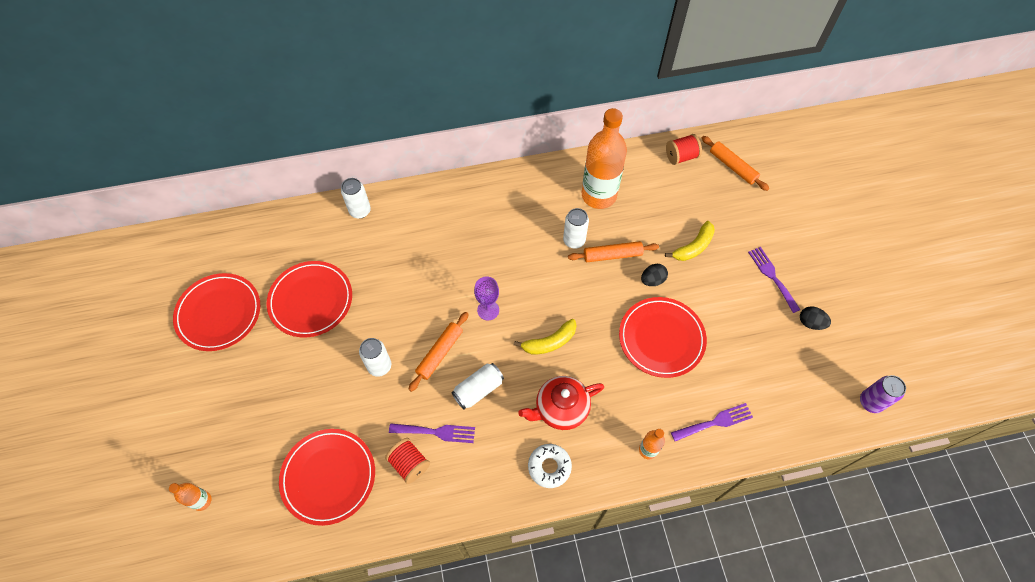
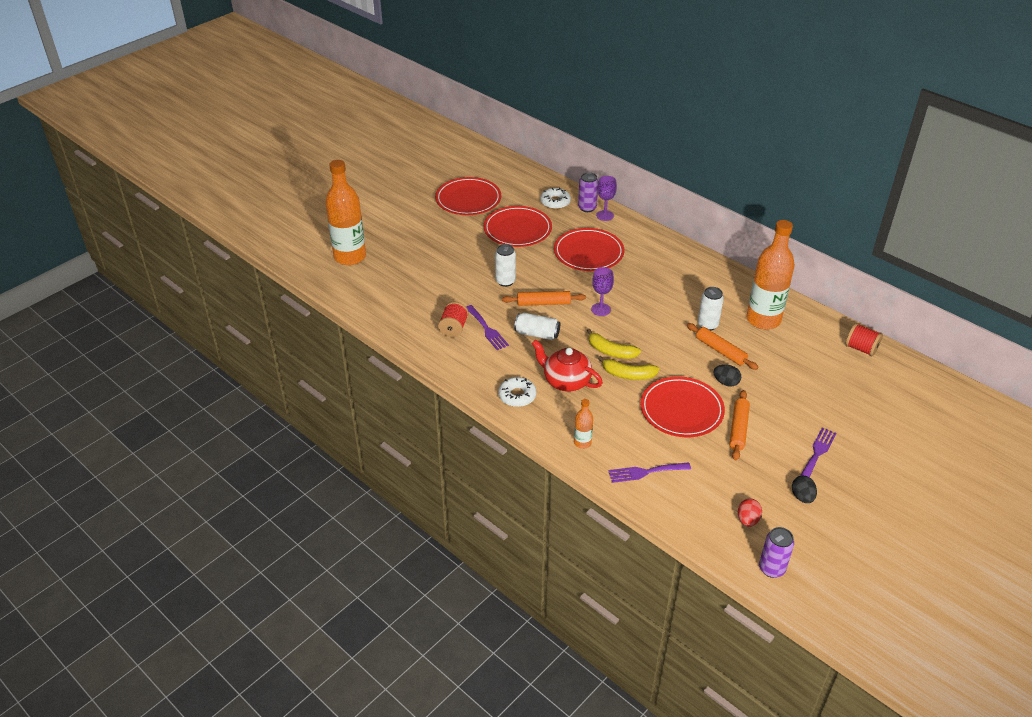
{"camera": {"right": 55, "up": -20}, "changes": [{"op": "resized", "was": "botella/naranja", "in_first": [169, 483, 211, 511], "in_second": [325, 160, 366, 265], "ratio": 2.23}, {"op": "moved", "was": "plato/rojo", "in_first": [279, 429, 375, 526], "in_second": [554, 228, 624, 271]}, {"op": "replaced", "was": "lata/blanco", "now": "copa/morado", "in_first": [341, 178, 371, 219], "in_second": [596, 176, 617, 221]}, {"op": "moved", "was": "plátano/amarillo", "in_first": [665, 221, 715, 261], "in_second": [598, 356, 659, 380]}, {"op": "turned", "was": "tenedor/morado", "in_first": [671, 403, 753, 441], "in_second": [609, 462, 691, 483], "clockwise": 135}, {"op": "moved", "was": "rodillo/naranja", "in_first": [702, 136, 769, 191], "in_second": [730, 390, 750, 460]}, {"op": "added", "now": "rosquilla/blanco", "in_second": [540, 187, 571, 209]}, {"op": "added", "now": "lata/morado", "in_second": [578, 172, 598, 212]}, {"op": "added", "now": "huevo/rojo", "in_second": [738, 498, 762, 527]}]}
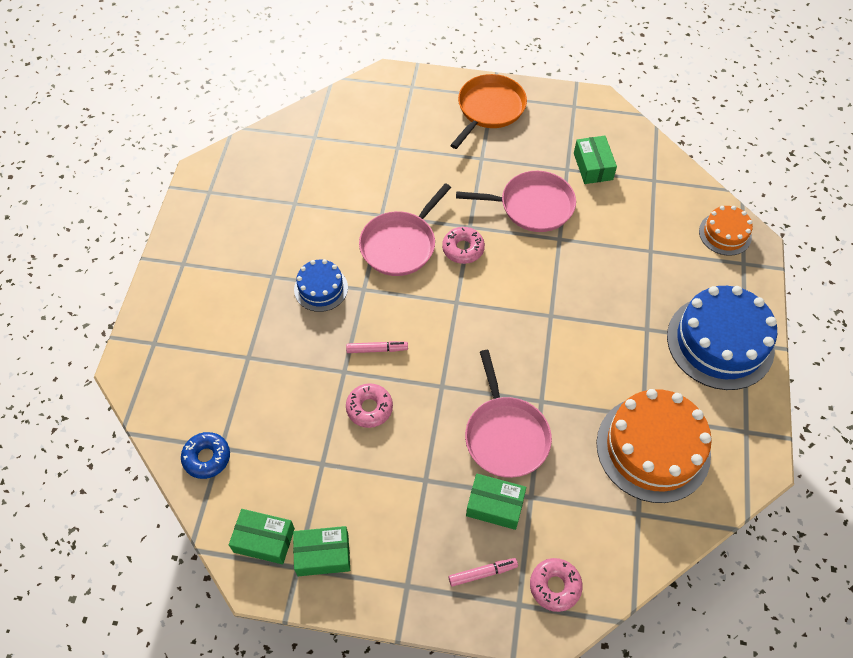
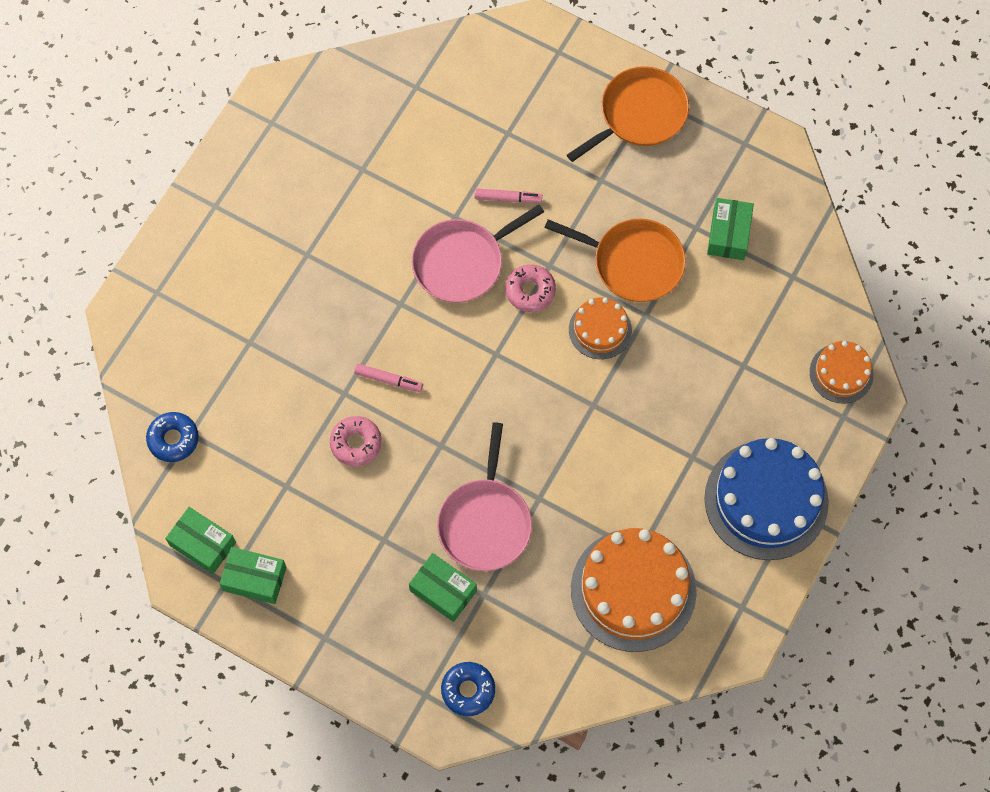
{"camera": {"right": 20, "up": 10}, "changes": [{"op": "removed", "was": "tarta/azul", "in_first": [294, 259, 348, 312]}, {"op": "moved", "was": "rotulador/rosa", "in_first": [449, 558, 518, 587], "in_second": [474, 188, 542, 203]}, {"op": "recoloured", "was": "sartén/rosa", "now": "sartén/naranja", "in_first": [456, 171, 576, 232], "in_second": [544, 219, 686, 302]}, {"op": "recoloured", "was": "rosquilla/rosa", "now": "rosquilla/azul", "in_first": [530, 558, 583, 612], "in_second": [441, 662, 495, 716]}, {"op": "added", "now": "tarta/naranja", "in_second": [569, 297, 632, 359]}]}
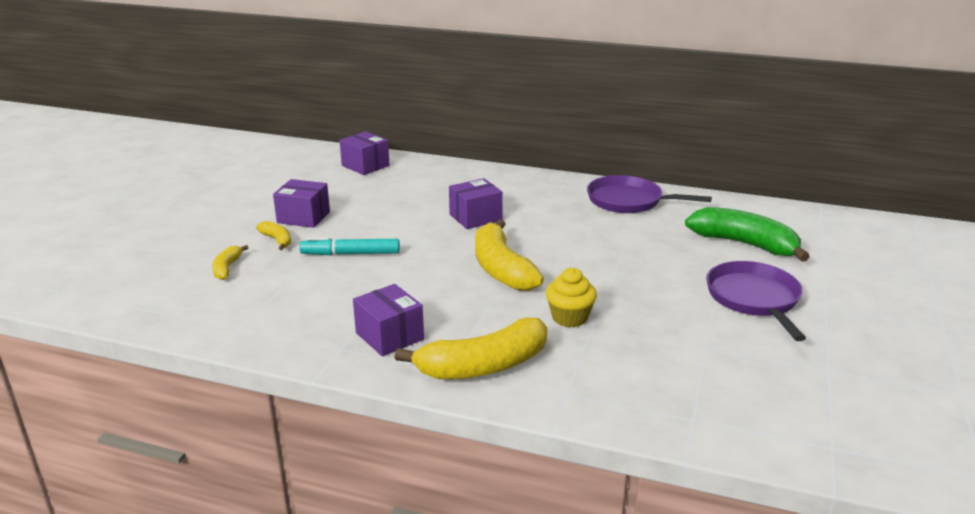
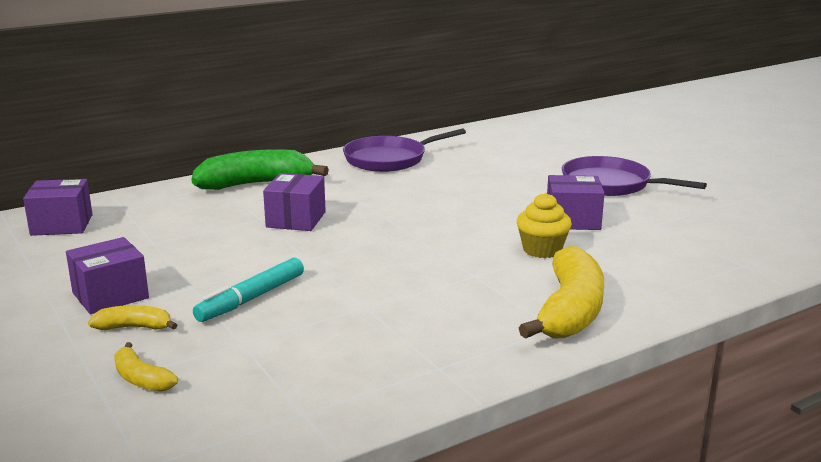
{"camera": {"right": -50, "up": -5}, "changes": [{"op": "moved", "was": "caja/morado", "in_first": [353, 284, 424, 356], "in_second": [547, 175, 605, 230]}, {"op": "removed", "was": "plátano/amarillo", "in_first": [475, 219, 544, 291]}, {"op": "moved", "was": "plátano/verde", "in_first": [685, 207, 810, 262], "in_second": [191, 149, 329, 190]}]}
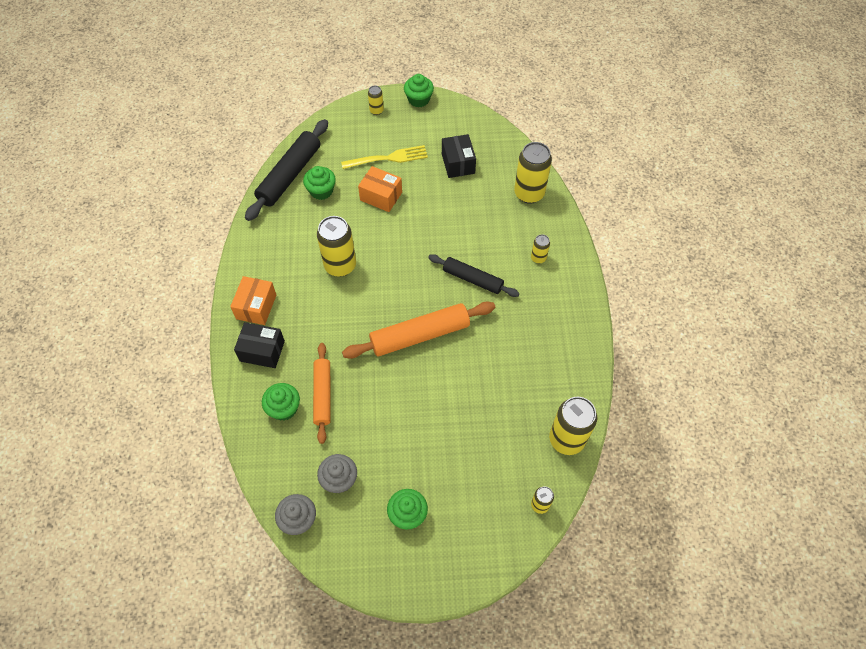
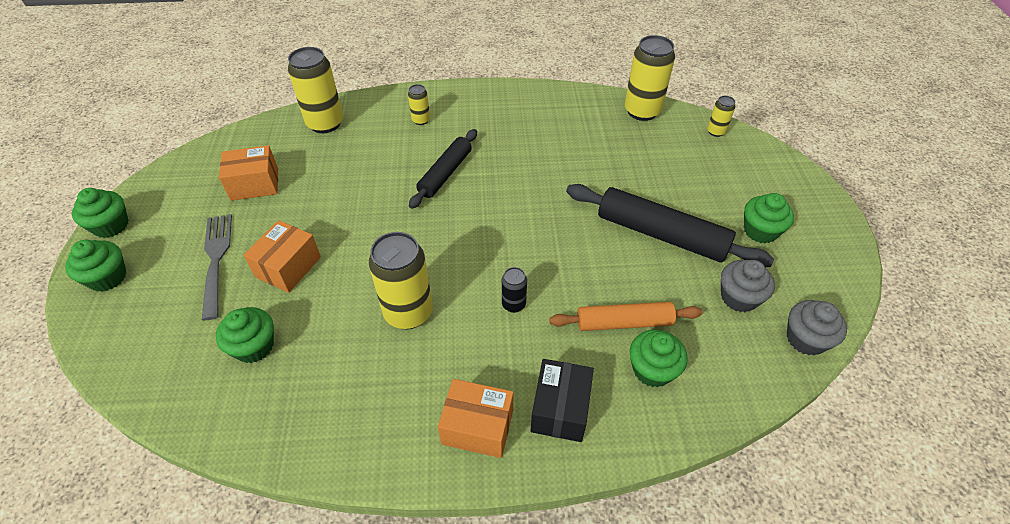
{"camera": {"right": -90, "up": -10}, "changes": [{"op": "moved", "was": "rodillo/negro", "in_first": [245, 119, 328, 221], "in_second": [566, 184, 774, 267]}, {"op": "recoloured", "was": "tenedor/amarillo", "now": "tenedor/gris", "in_first": [341, 145, 428, 169], "in_second": [202, 214, 232, 320]}, {"op": "removed", "was": "rodillo/naranja", "in_first": [342, 301, 495, 359]}, {"op": "replaced", "was": "lata/amarillo", "now": "magdalena/verde", "in_first": [368, 86, 384, 115], "in_second": [65, 240, 126, 292]}, {"op": "recoloured", "was": "caja/negro", "now": "caja/naranja", "in_first": [442, 134, 476, 178], "in_second": [219, 145, 278, 201]}, {"op": "added", "now": "lata/negro", "in_second": [502, 267, 527, 313]}]}
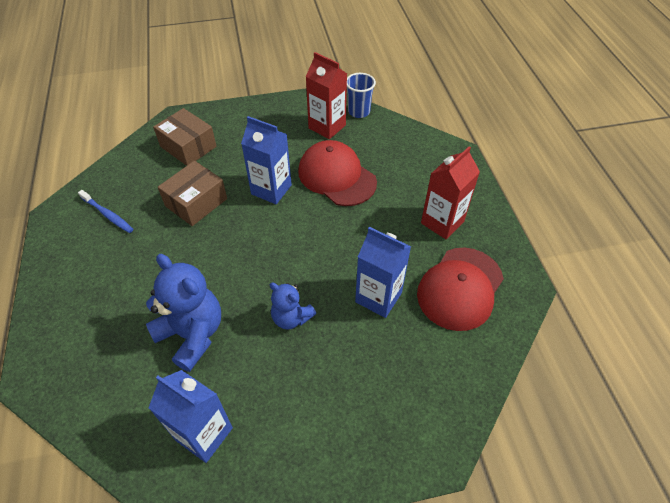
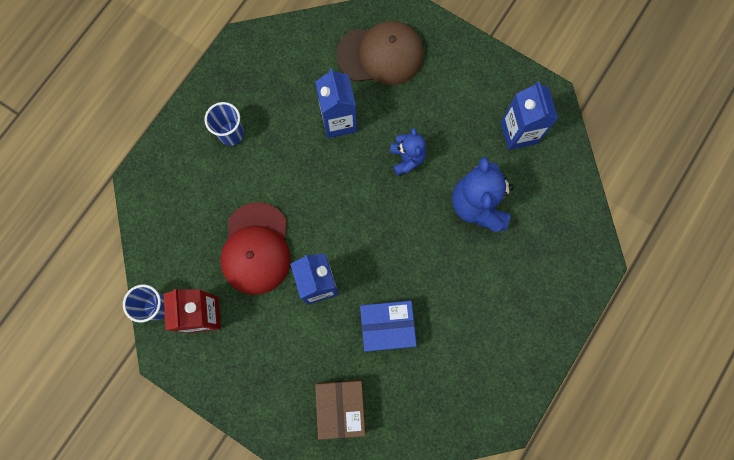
{"camera": {"right": -135, "up": 25}, "changes": [{"op": "removed", "was": "cepillo de dientes/azul", "in_first": [78, 190, 134, 233]}, {"op": "recoloured", "was": "caja/marrón", "now": "caja/azul", "in_first": [158, 161, 227, 226], "in_second": [360, 301, 417, 352]}, {"op": "removed", "was": "gorra/rojo", "in_first": [417, 248, 504, 331]}, {"op": "replaced", "was": "cartón de leche/rojo", "now": "vaso/azul", "in_first": [421, 146, 480, 240], "in_second": [204, 102, 244, 146]}, {"op": "added", "now": "gorra/marrón", "in_second": [336, 21, 424, 85]}]}
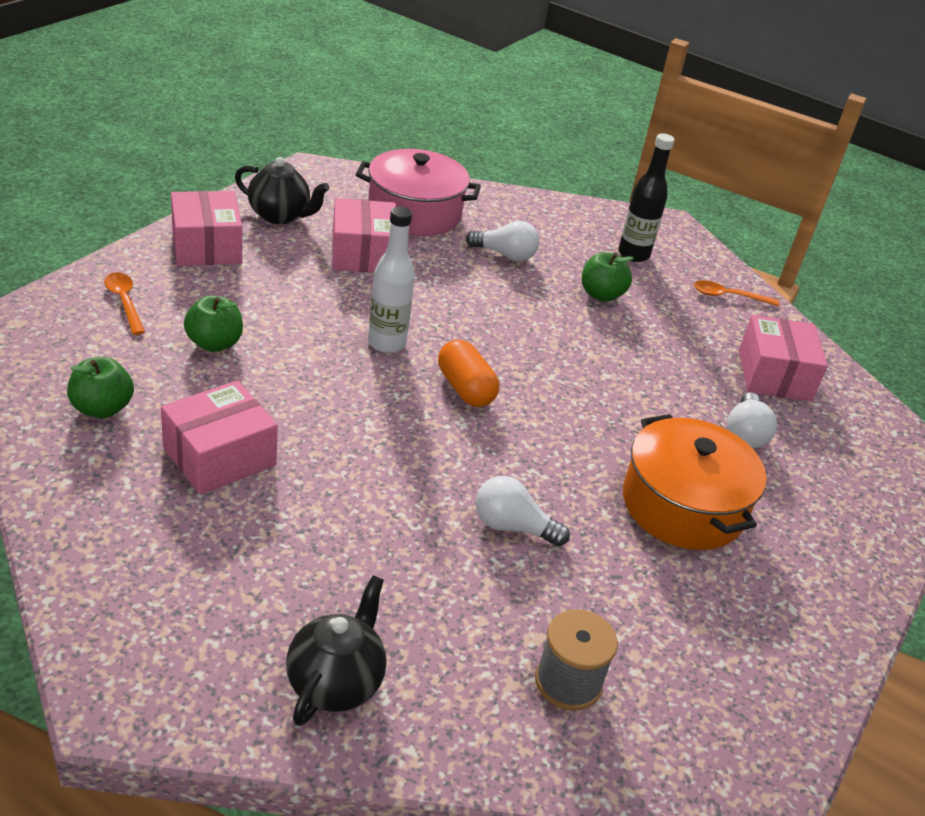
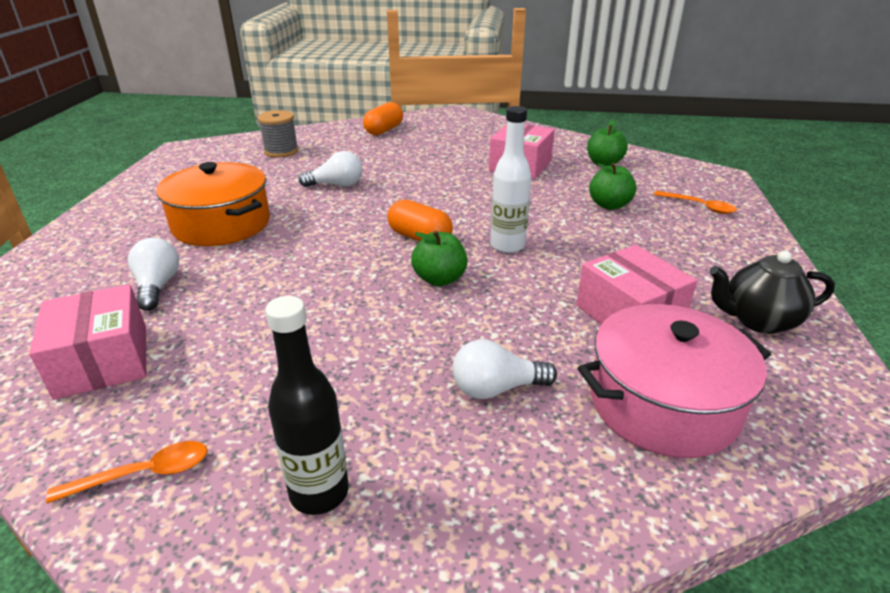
{"camera": {"right": 160, "up": -5}, "changes": [{"op": "removed", "was": "caja/rosa", "in_first": [171, 191, 242, 266]}, {"op": "replaced", "was": "tetera/negro", "now": "cápsula/naranja", "in_first": [286, 575, 387, 726], "in_second": [363, 102, 403, 135]}, {"op": "moved", "was": "manzana/verde", "in_first": [582, 252, 634, 302], "in_second": [411, 231, 467, 286]}]}
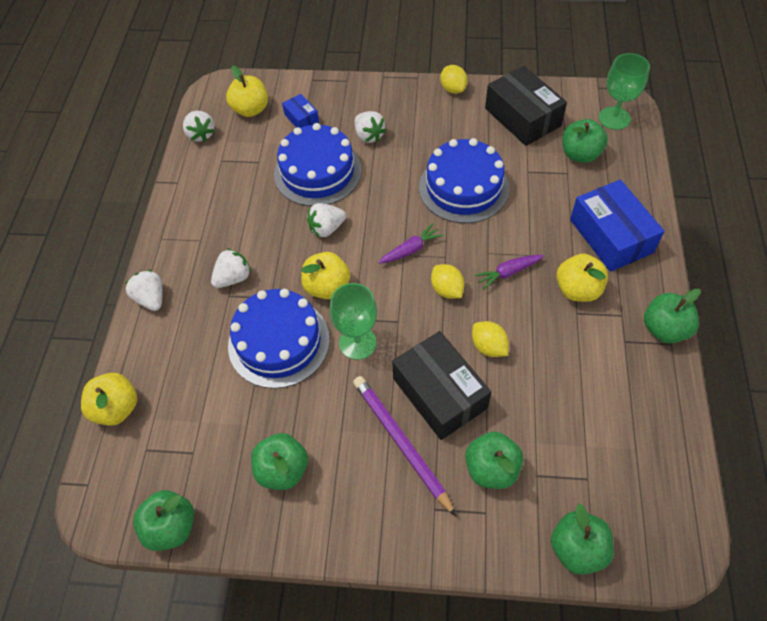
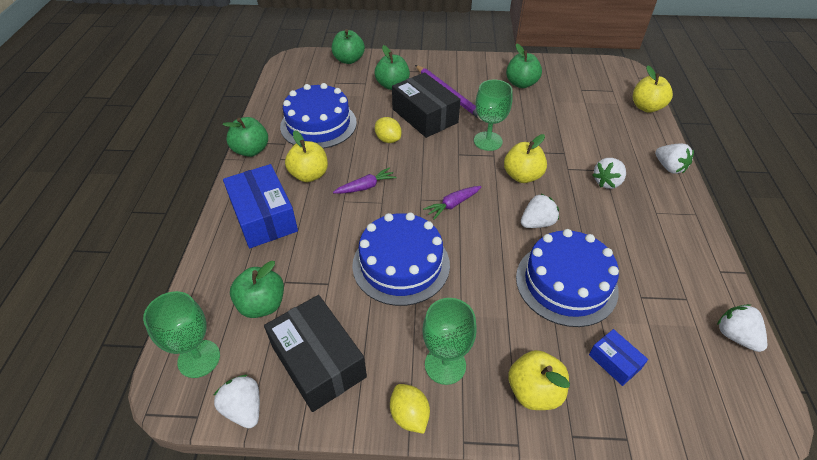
{"camera": {"right": 175, "up": -10}, "changes": [{"op": "removed", "was": "manzana/verde", "in_first": [133, 490, 194, 551]}, {"op": "moved", "was": "manzana/amarillo", "in_first": [226, 66, 268, 117], "in_second": [508, 350, 570, 410]}, {"op": "moved", "was": "tarta/azul", "in_first": [228, 289, 330, 389], "in_second": [280, 83, 357, 149]}, {"op": "moved", "was": "fresa/blanco", "in_first": [355, 111, 386, 143], "in_second": [213, 375, 260, 428]}, {"op": "removed", "was": "limón/amarillo", "in_first": [431, 264, 464, 299]}, {"op": "added", "now": "copa/verde", "in_second": [422, 298, 477, 385]}]}
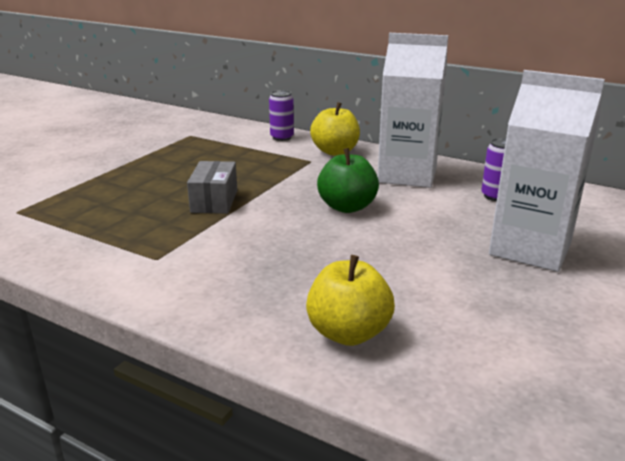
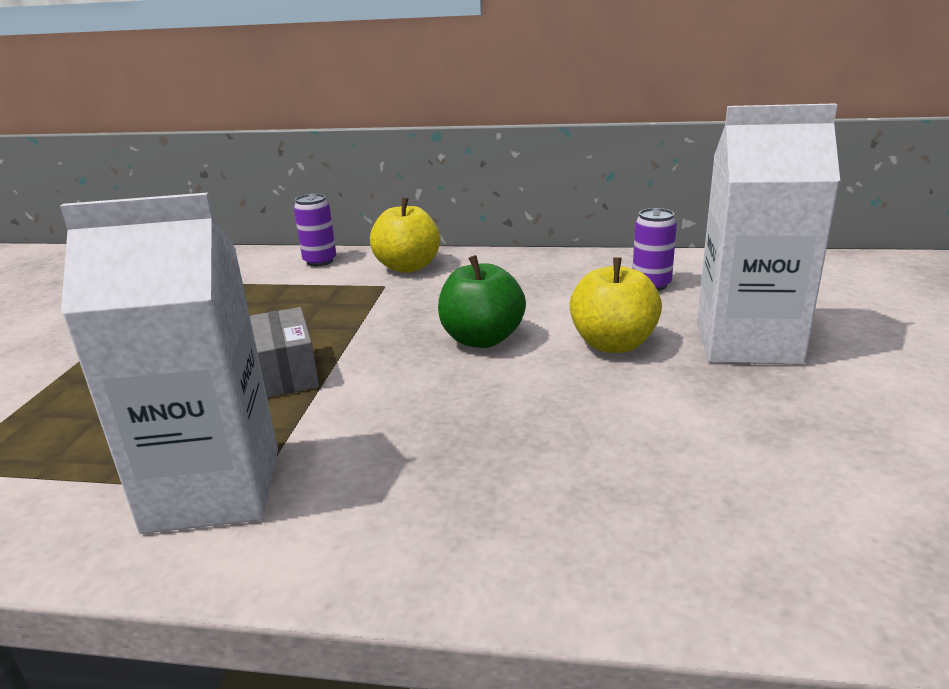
{"camera": {"right": -20, "up": 0}, "changes": [{"op": "moved", "was": "manzana/amarillo", "in_first": [306, 255, 395, 346], "in_second": [569, 258, 662, 353]}, {"op": "moved", "was": "cartón de leche/blanco", "in_first": [378, 33, 448, 188], "in_second": [60, 193, 278, 534]}]}
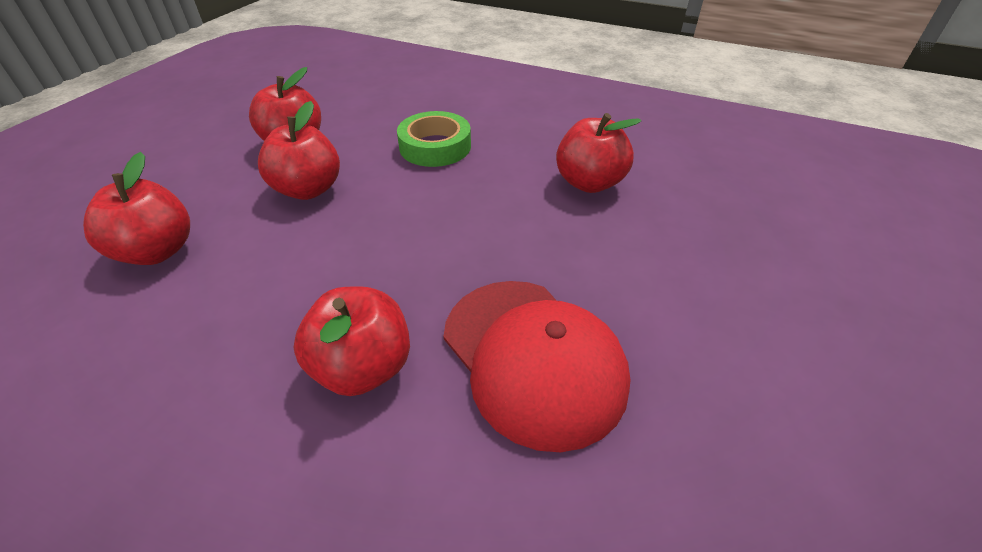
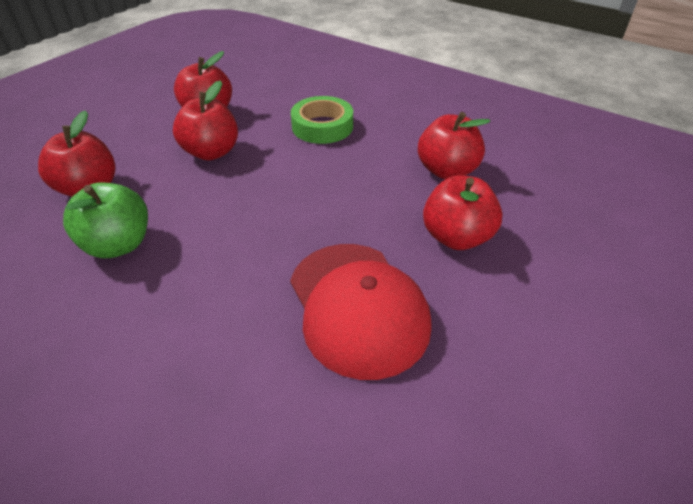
{"camera": {"right": 10, "up": 0}, "changes": [{"op": "moved", "was": "manzana/rojo", "in_first": [294, 286, 410, 396], "in_second": [423, 176, 503, 250]}, {"op": "added", "now": "manzana/verde", "in_second": [63, 182, 148, 258]}]}
